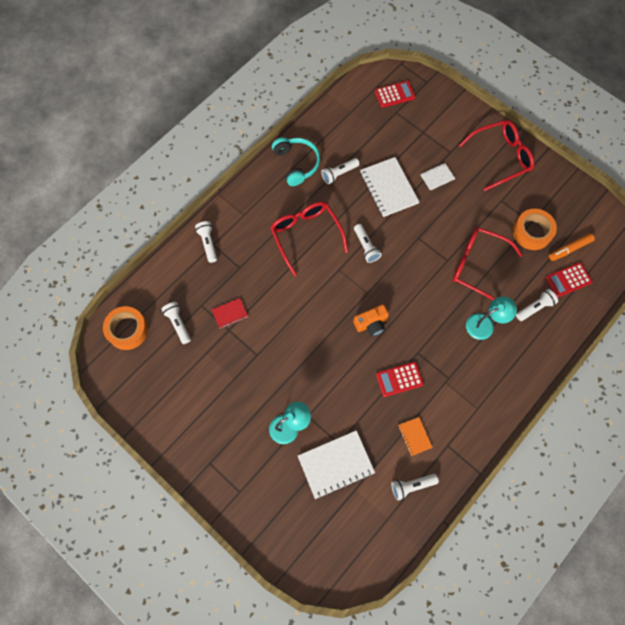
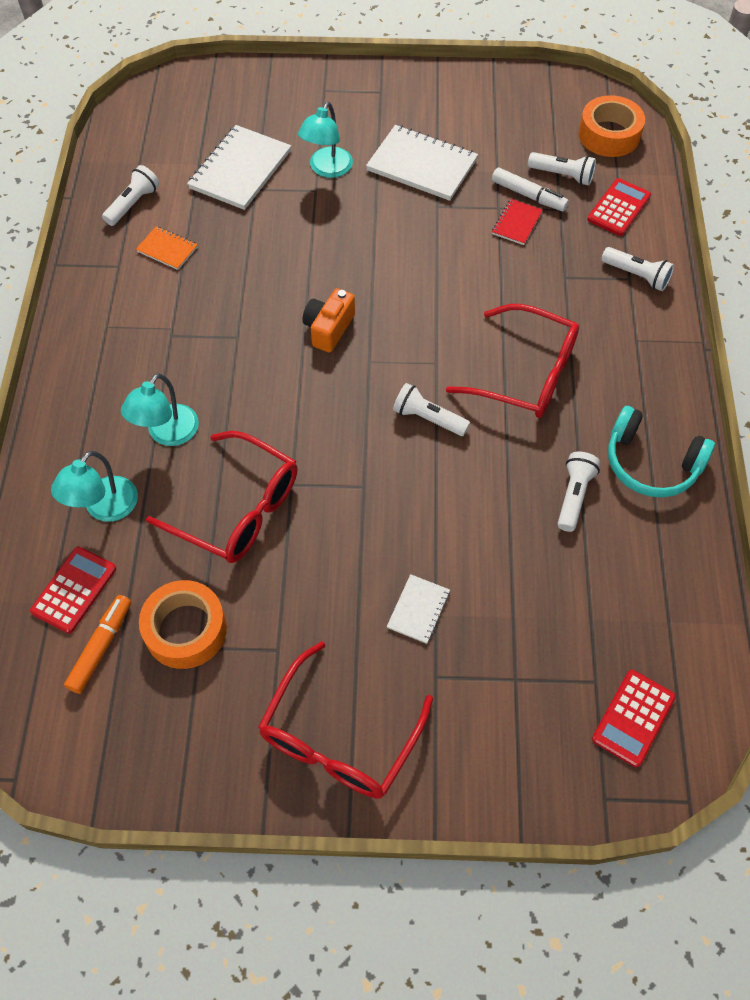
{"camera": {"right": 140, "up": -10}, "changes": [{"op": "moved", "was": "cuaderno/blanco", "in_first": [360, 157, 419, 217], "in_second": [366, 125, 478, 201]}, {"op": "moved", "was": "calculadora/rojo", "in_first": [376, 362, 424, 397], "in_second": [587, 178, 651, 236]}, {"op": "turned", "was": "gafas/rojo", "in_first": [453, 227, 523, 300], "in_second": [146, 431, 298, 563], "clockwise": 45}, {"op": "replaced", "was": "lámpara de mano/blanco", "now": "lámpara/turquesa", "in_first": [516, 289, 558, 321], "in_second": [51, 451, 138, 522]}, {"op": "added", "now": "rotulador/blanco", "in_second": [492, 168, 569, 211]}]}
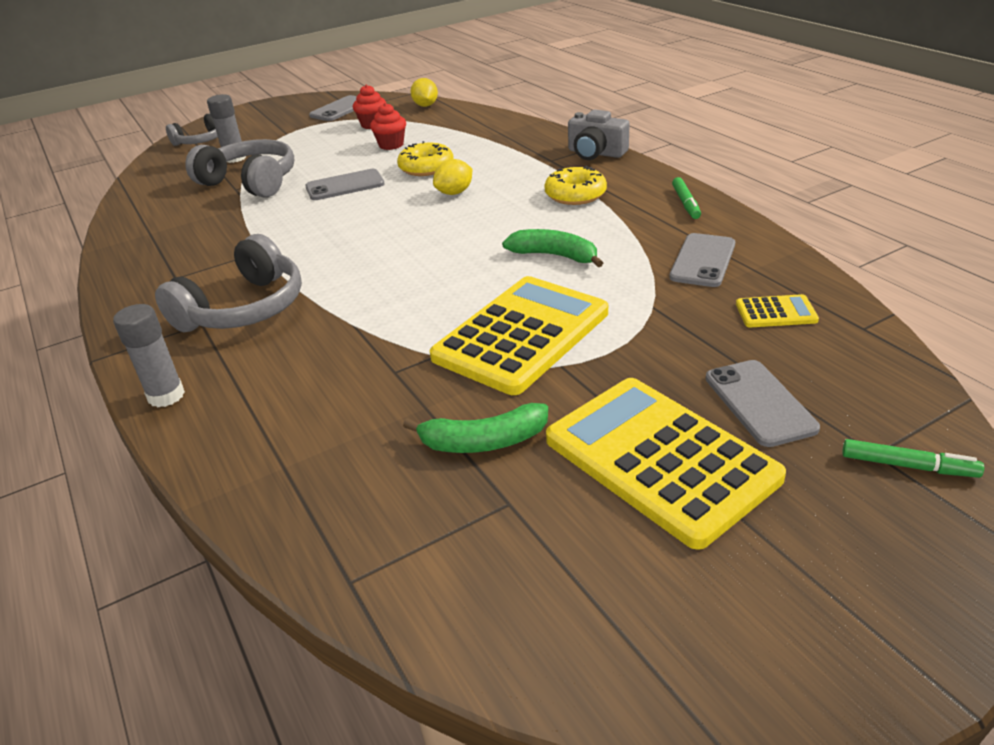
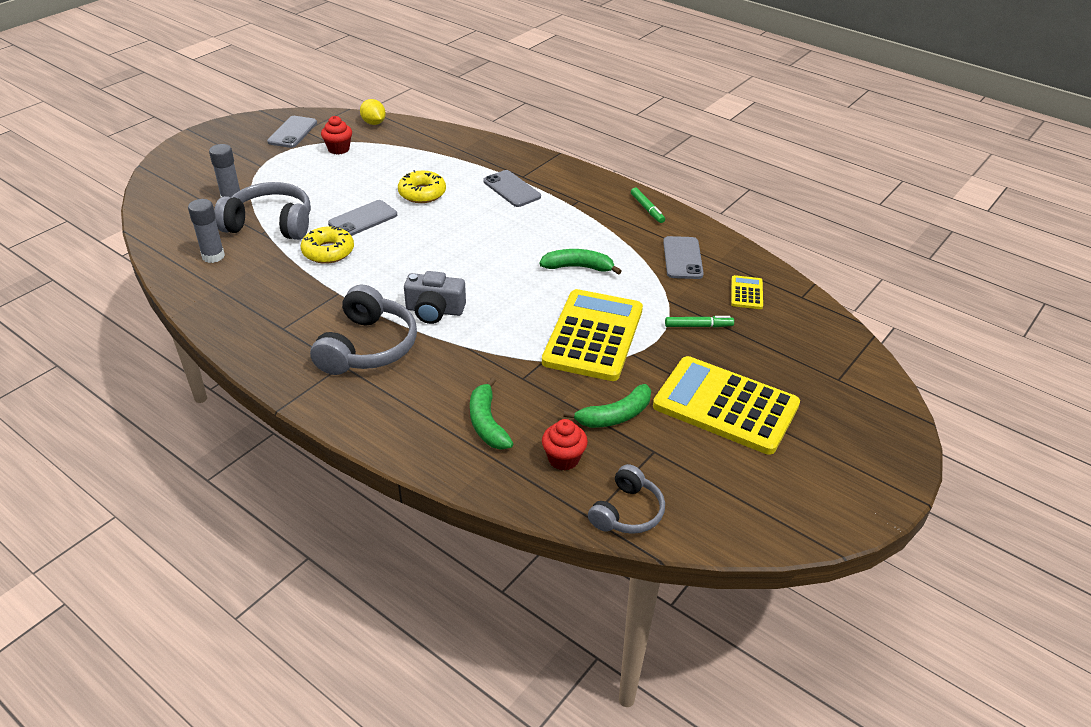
{"camera": {"right": -25, "up": 5}, "changes": [{"op": "moved", "was": "barra de pegamento/gris", "in_first": [113, 304, 185, 407], "in_second": [188, 199, 225, 263]}, {"op": "moved", "was": "auriculares/gris", "in_first": [166, 113, 218, 146], "in_second": [588, 464, 665, 534]}, {"op": "moved", "was": "magdalena/rojo", "in_first": [370, 103, 406, 150], "in_second": [542, 419, 588, 470]}, {"op": "removed", "was": "limón/amarillo", "in_first": [433, 159, 472, 195]}, {"op": "moved", "was": "rosquilla/amarillo", "in_first": [544, 166, 607, 205], "in_second": [301, 226, 354, 264]}, {"op": "moved", "was": "cámara/gris", "in_first": [568, 110, 630, 160], "in_second": [404, 271, 466, 324]}, {"op": "moved", "was": "móvil/gris", "in_first": [706, 360, 820, 447], "in_second": [483, 170, 541, 207]}, {"op": "turned", "was": "calculadora/amarillo", "in_first": [736, 294, 819, 327], "in_second": [731, 275, 763, 309], "clockwise": -60}, {"op": "moved", "was": "rotulador/verde", "in_first": [842, 439, 984, 478], "in_second": [665, 316, 734, 327]}, {"op": "added", "now": "plátano/verde", "in_second": [470, 377, 514, 450]}]}
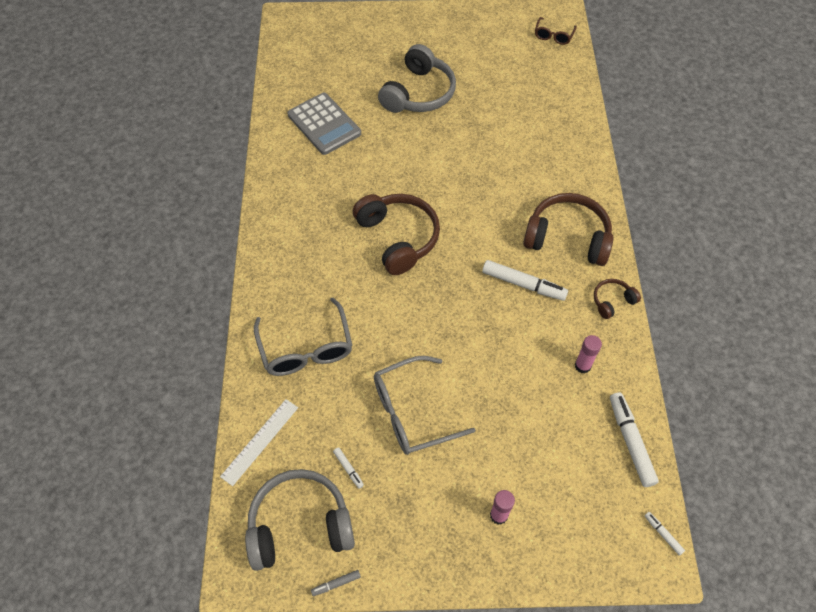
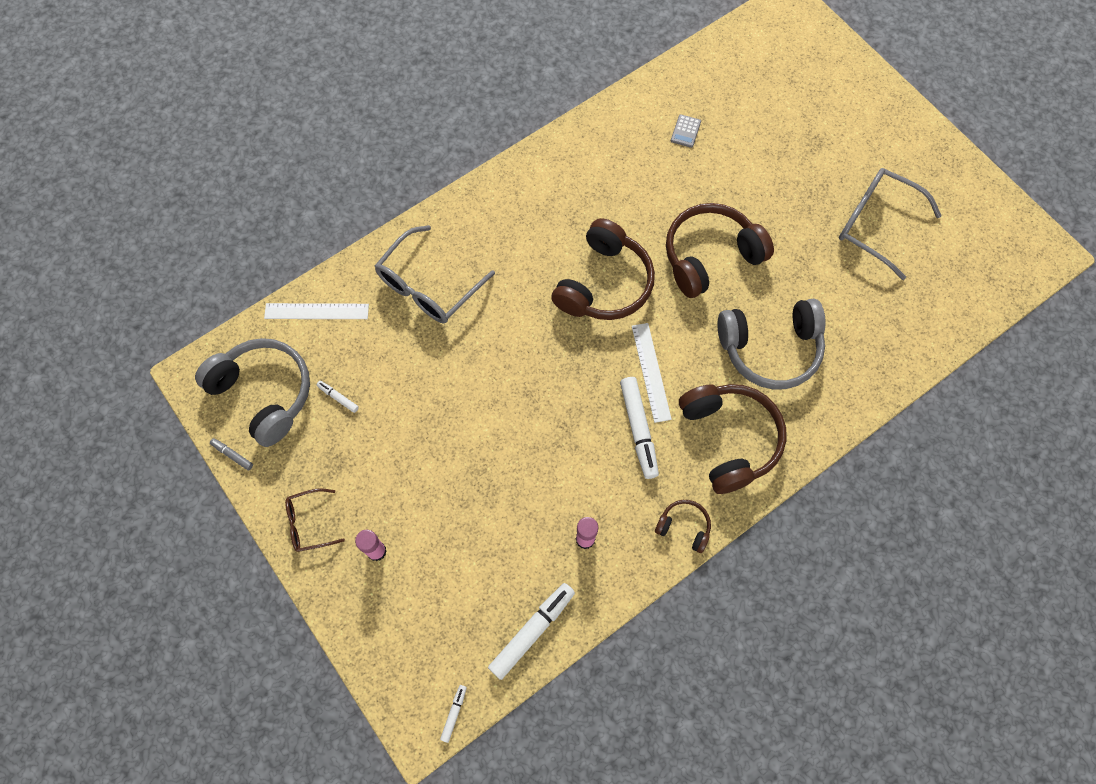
{"camera": {"right": 55, "up": 10}, "changes": [{"op": "resized", "was": "calculadora/gris", "in_first": [287, 93, 361, 155], "in_second": [671, 114, 701, 148], "ratio": 0.41}, {"op": "turned", "was": "rotulador/blanco", "in_first": [333, 447, 364, 489], "in_second": [317, 381, 359, 413], "clockwise": 105}, {"op": "moved", "was": "gafas/gris", "in_first": [374, 356, 475, 455], "in_second": [839, 168, 942, 280]}, {"op": "moved", "was": "auriculares/gris", "in_first": [378, 44, 456, 113], "in_second": [717, 299, 826, 389]}, {"op": "moved", "was": "gafas/marrón", "in_first": [535, 17, 577, 45], "in_second": [285, 488, 345, 552]}, {"op": "added", "now": "regla/blanco", "in_second": [632, 323, 672, 423]}, {"op": "added", "now": "auriculares/marrón", "in_second": [666, 203, 774, 298]}]}
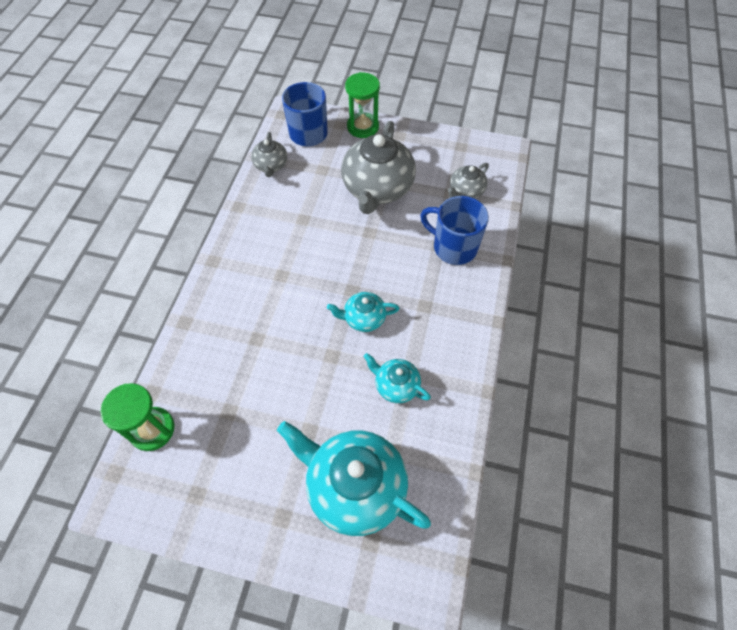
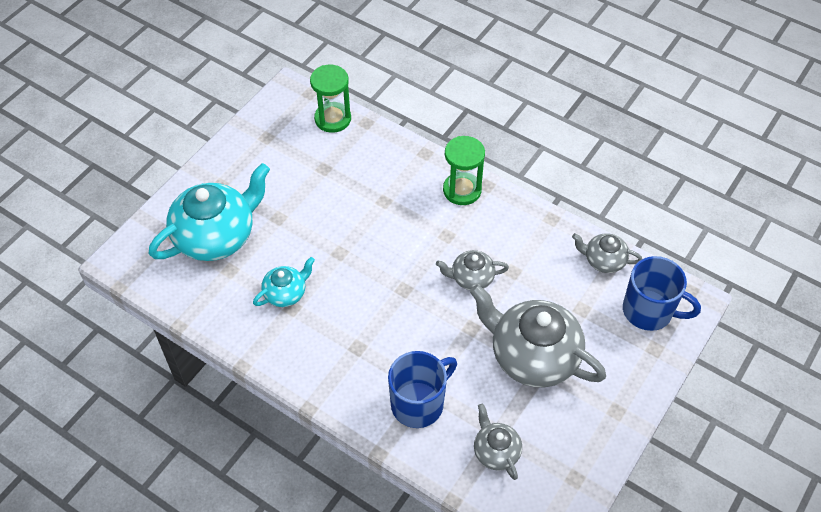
{"camera": {"right": 110, "up": -5}, "changes": [{"op": "removed", "was": "tetera/turquesa", "in_first": [327, 292, 399, 332]}, {"op": "moved", "was": "reloj de arena/verde", "in_first": [345, 72, 380, 138], "in_second": [443, 136, 485, 205]}, {"op": "added", "now": "tetera/gris", "in_second": [436, 250, 509, 290]}]}
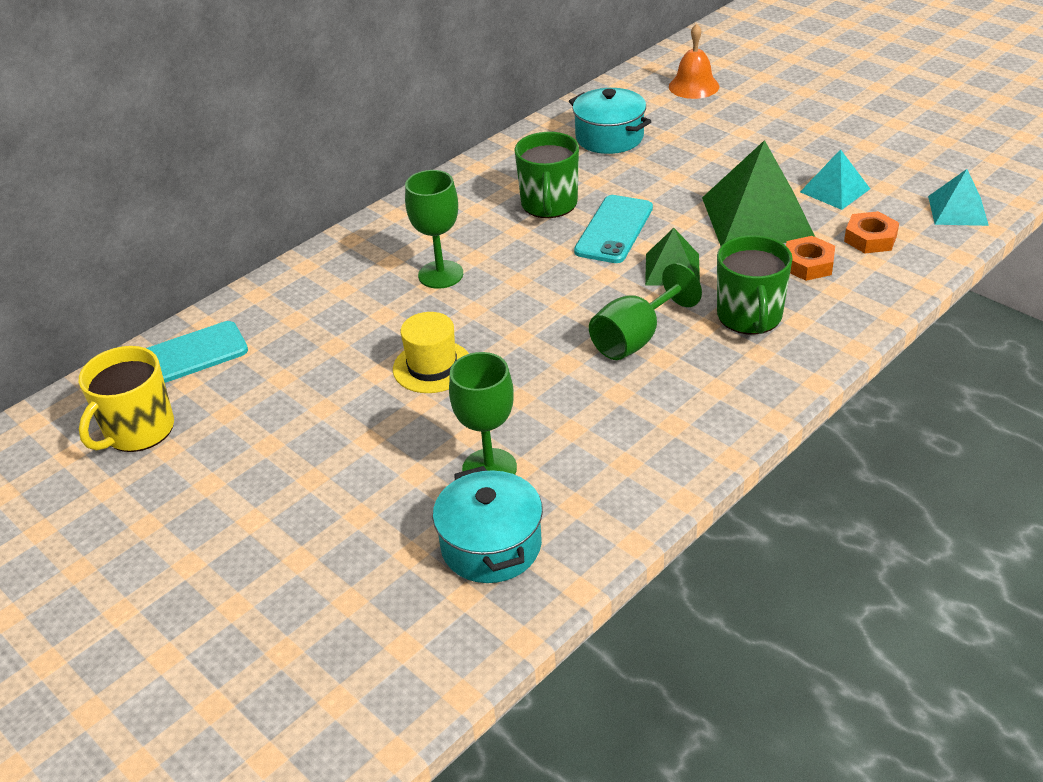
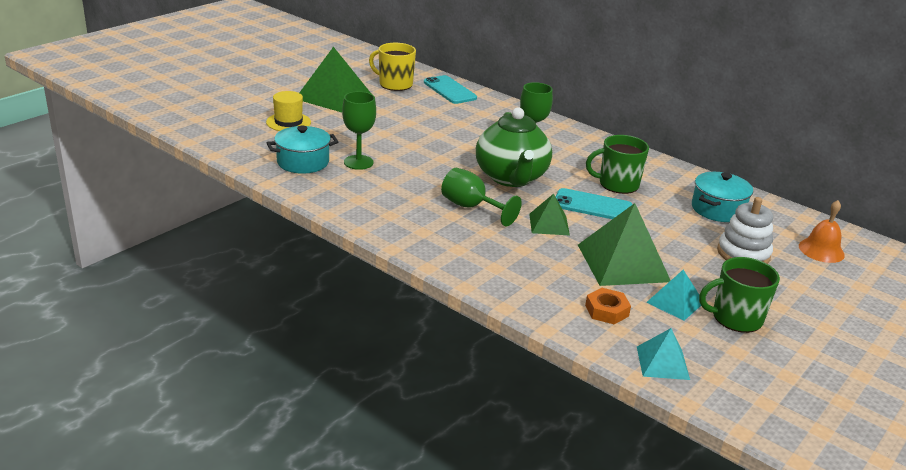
{"camera": {"right": 80, "up": -10}, "changes": [{"op": "moved", "was": "sombrero/amarillo", "in_first": [393, 312, 469, 393], "in_second": [266, 91, 311, 131]}, {"op": "moved", "was": "taza/verde", "in_first": [717, 235, 792, 335], "in_second": [699, 257, 780, 333]}, {"op": "removed", "was": "tuerca/naranja", "in_first": [786, 236, 835, 281]}, {"op": "added", "now": "pirámide/verde", "in_second": [299, 47, 371, 112]}, {"op": "added", "now": "tetera/verde", "in_second": [476, 107, 552, 187]}, {"op": "added", "now": "juguete apilable/blanco", "in_second": [717, 197, 773, 264]}]}
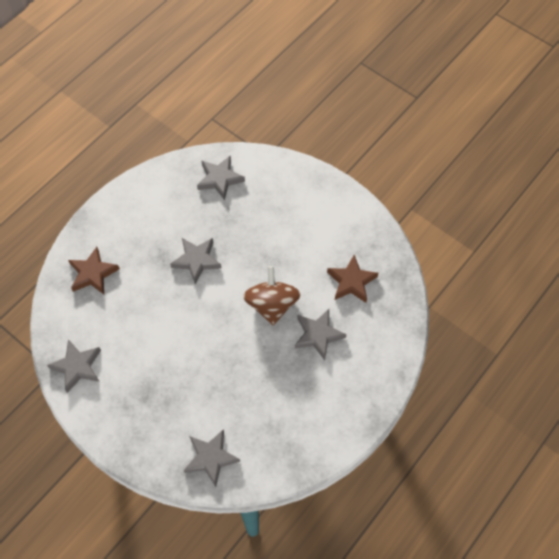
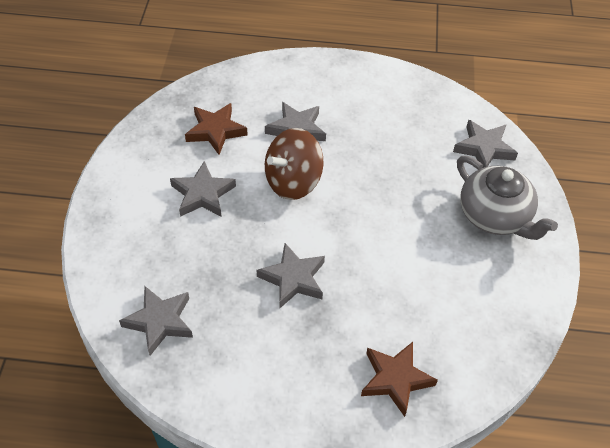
{"camera": {"right": -125, "up": -10}, "changes": [{"op": "moved", "was": "estrella/gris", "in_first": [47, 339, 101, 393], "in_second": [170, 161, 236, 217]}, {"op": "added", "now": "tetera/gris", "in_second": [457, 156, 558, 240]}]}
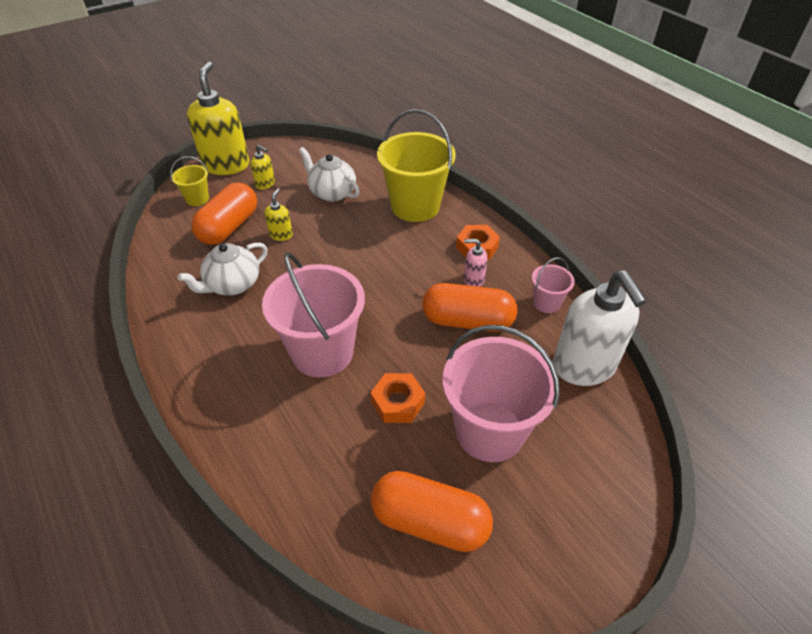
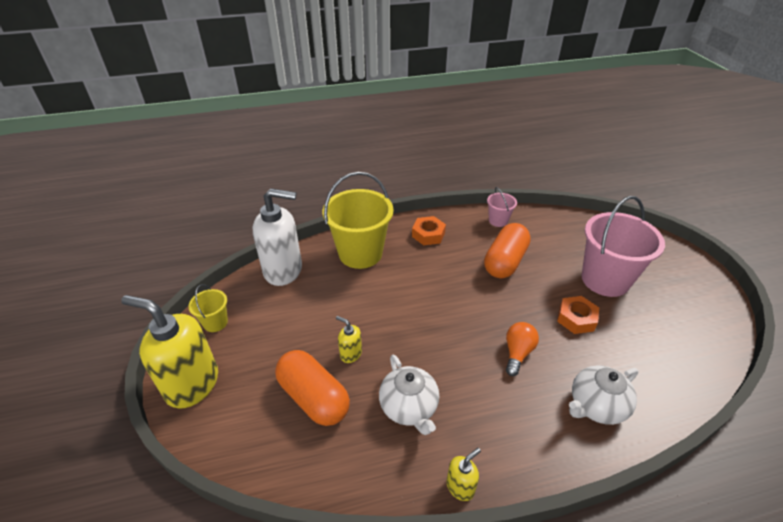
{"camera": {"right": -70, "up": -5}, "changes": [{"op": "moved", "was": "balde/amarillo", "in_first": [170, 156, 209, 206], "in_second": [188, 284, 228, 332]}, {"op": "moved", "was": "dispensador de jabón/amarillo", "in_first": [250, 145, 275, 190], "in_second": [447, 448, 481, 501]}, {"op": "replaced", "was": "balde/rosa", "now": "bombilla/naranja", "in_first": [262, 252, 365, 378], "in_second": [506, 322, 539, 376]}, {"op": "moved", "was": "tetera/blanco", "in_first": [299, 147, 360, 202], "in_second": [569, 365, 639, 425]}, {"op": "removed", "was": "cápsula/naranja", "in_first": [371, 471, 493, 552]}, {"op": "removed", "was": "dispensador de jabón/rosa", "in_first": [464, 239, 488, 287]}, {"op": "moved", "was": "dispensador de jabón/blanco", "in_first": [553, 271, 647, 386], "in_second": [253, 188, 302, 286]}]}
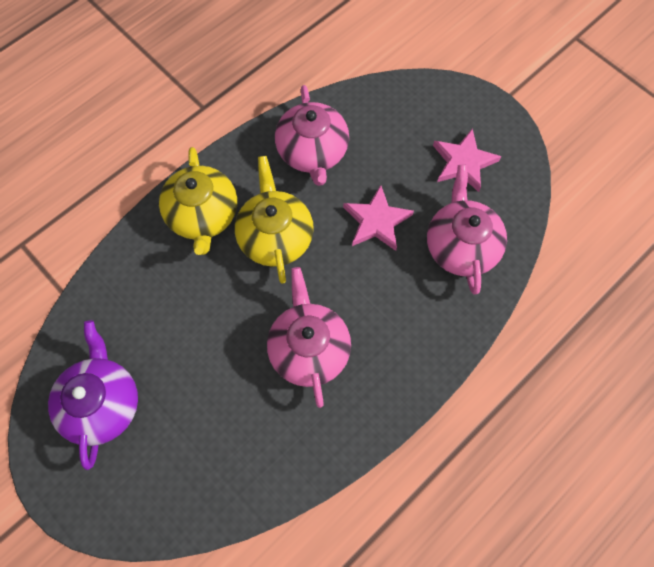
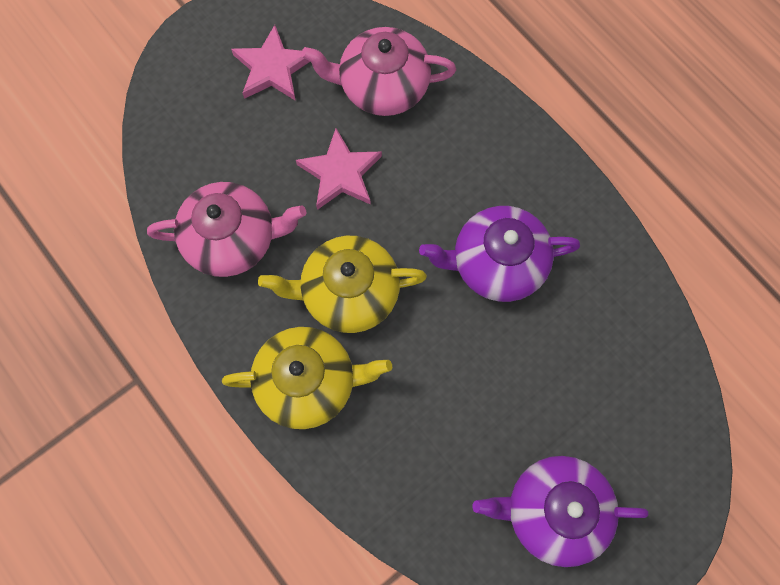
{"camera": {"right": -85, "up": 5}, "changes": [{"op": "recoloured", "was": "tetera/rosa", "now": "tetera/morado", "in_first": [267, 267, 351, 408], "in_second": [419, 206, 580, 302]}]}
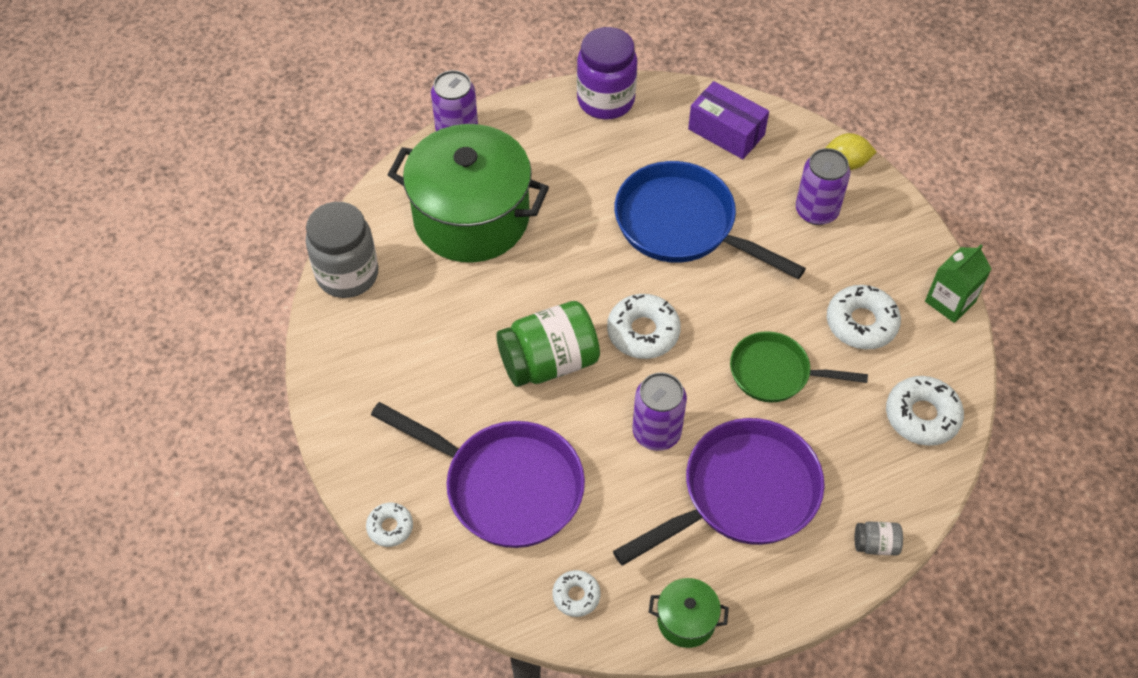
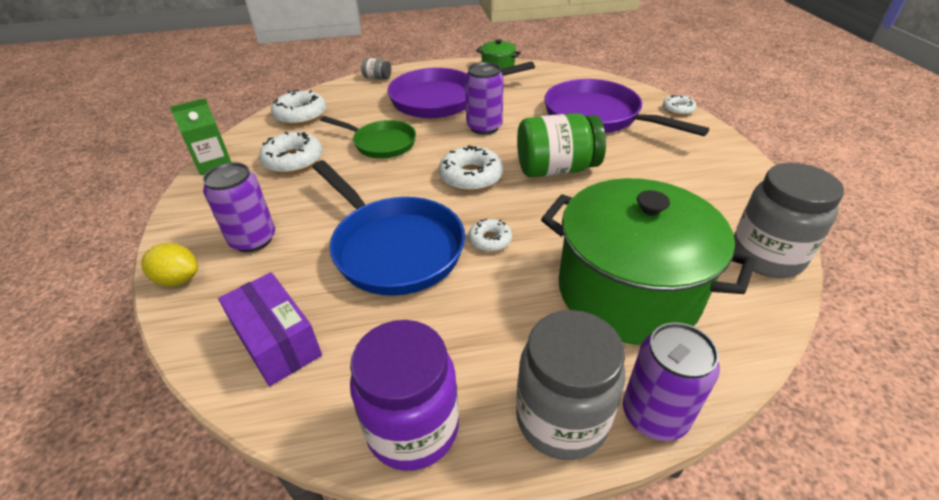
{"camera": {"right": -165, "up": -15}, "changes": [{"op": "moved", "was": "rosquilla/blanco", "in_first": [552, 570, 601, 617], "in_second": [469, 219, 512, 252]}, {"op": "added", "now": "tarro/gris", "in_second": [516, 310, 625, 460]}]}
